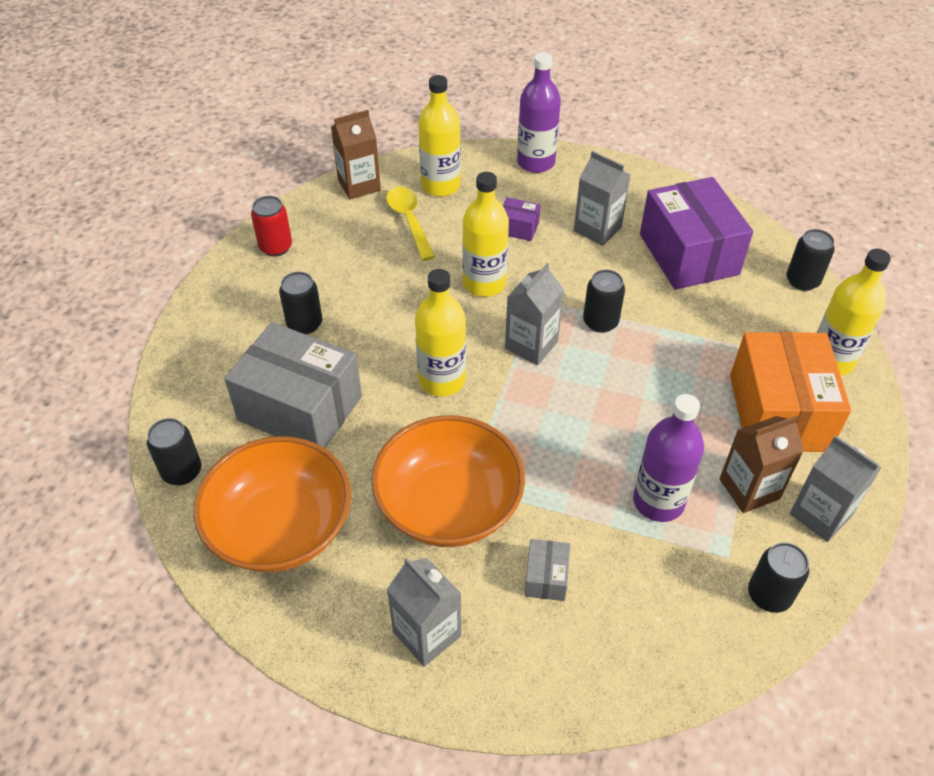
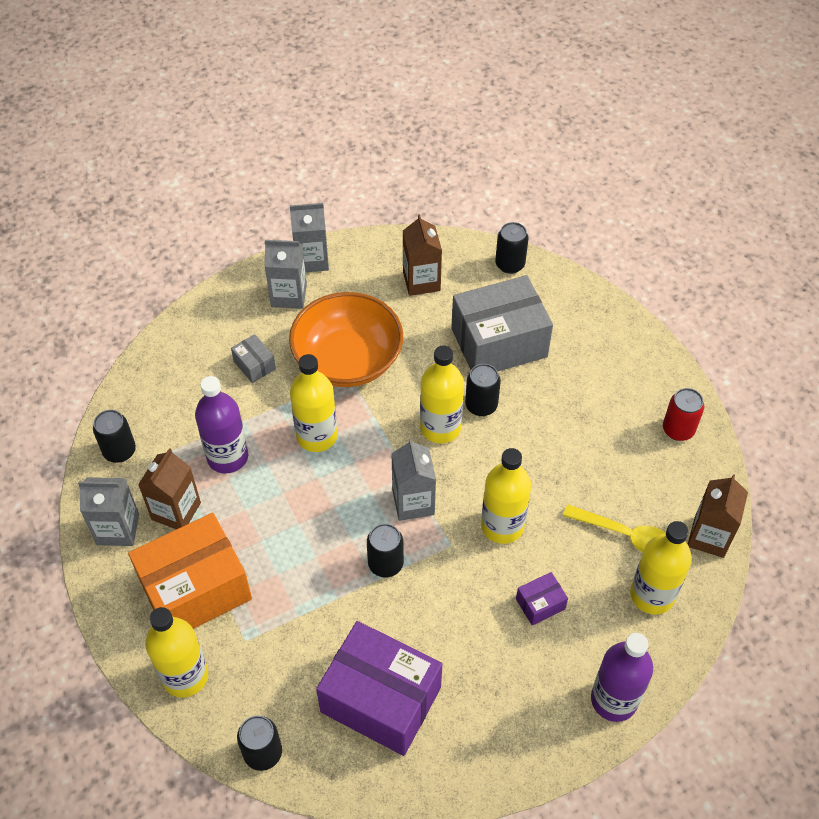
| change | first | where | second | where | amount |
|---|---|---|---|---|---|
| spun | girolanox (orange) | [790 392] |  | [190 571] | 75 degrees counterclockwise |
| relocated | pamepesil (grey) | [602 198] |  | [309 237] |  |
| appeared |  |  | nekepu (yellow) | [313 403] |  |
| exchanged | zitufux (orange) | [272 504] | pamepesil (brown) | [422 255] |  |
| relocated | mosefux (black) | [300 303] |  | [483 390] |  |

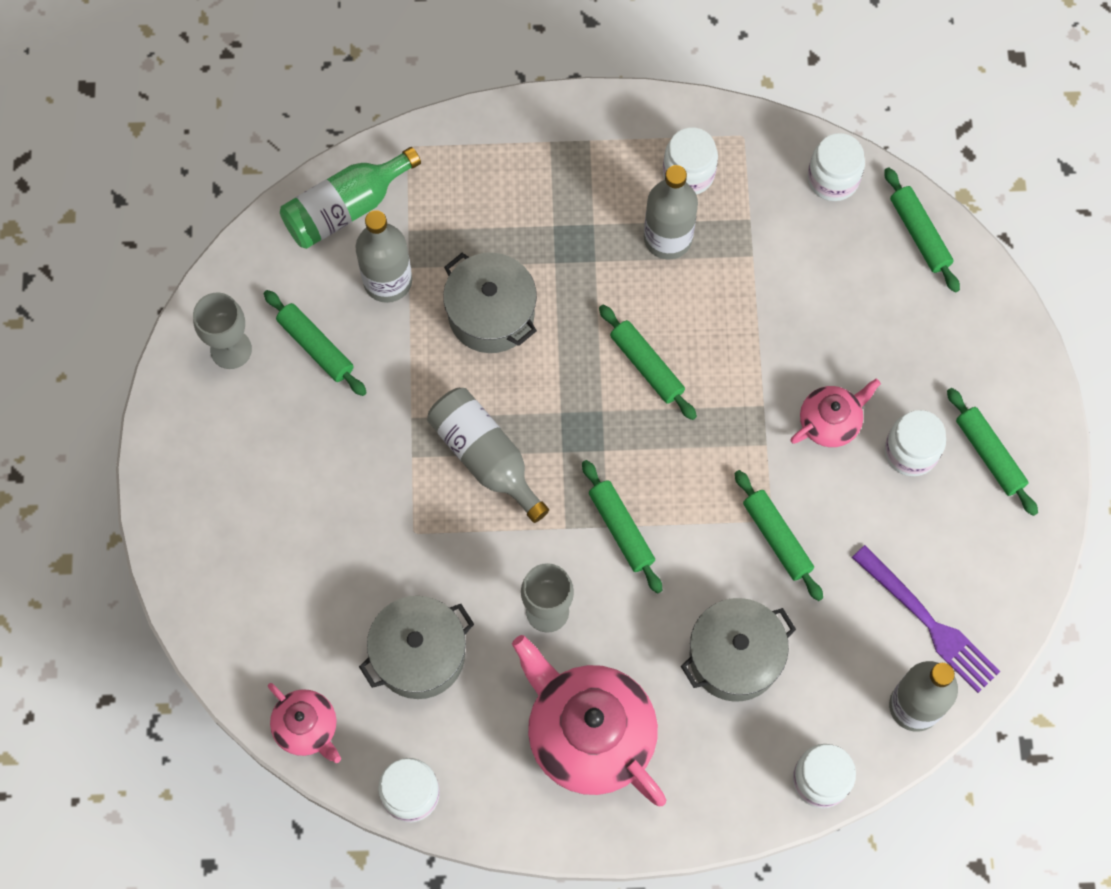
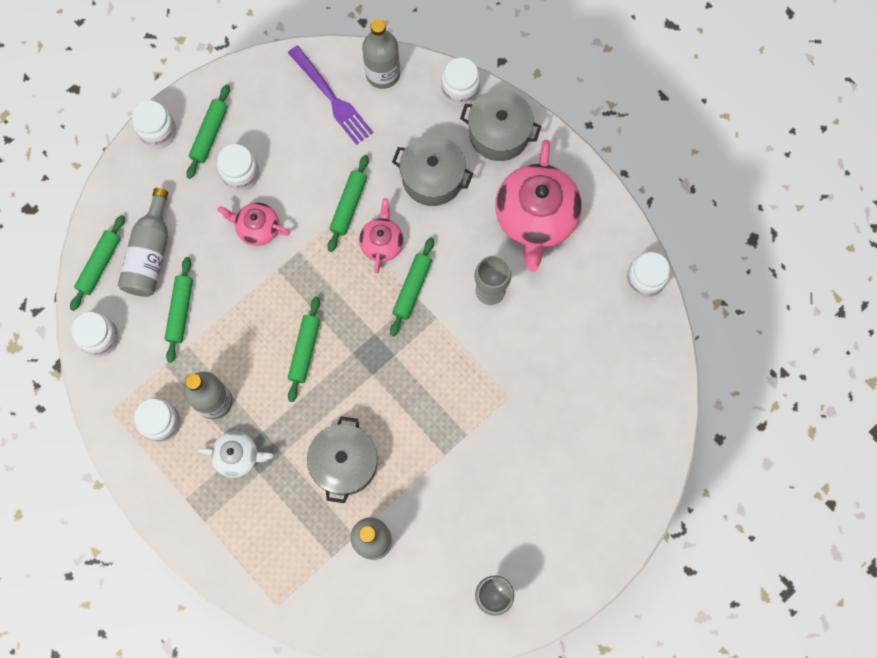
| change | first | where | second | where | amount |
|---|---|---|---|---|---|
| relocated | nekepu (grey) | [488 455] |  | [143 242] |  |
| appeared |  |  | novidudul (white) | [154 125] |  |
| relocated | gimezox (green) | [315 343] |  | [178 310] |  |
| appeared |  |  | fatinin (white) | [235 454] |  |
| spun | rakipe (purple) | [926 619] |  | [330 95] | 135 degrees clockwise |
| relocated | fatinin (pink) | [304 723] |  | [381 235] |  |
| relocated | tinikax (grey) | [416 647] |  | [500 125] |  |
| missing | nekepu (green) | [350 198] |  |  |  |

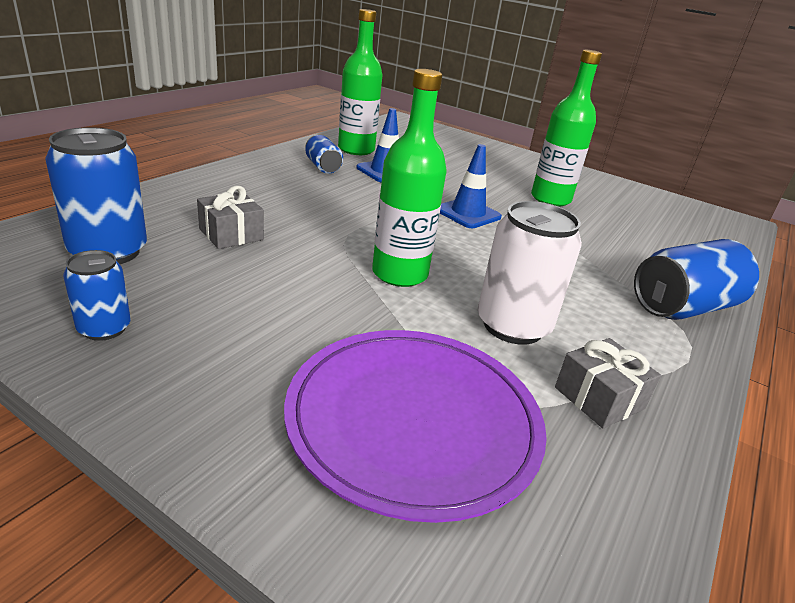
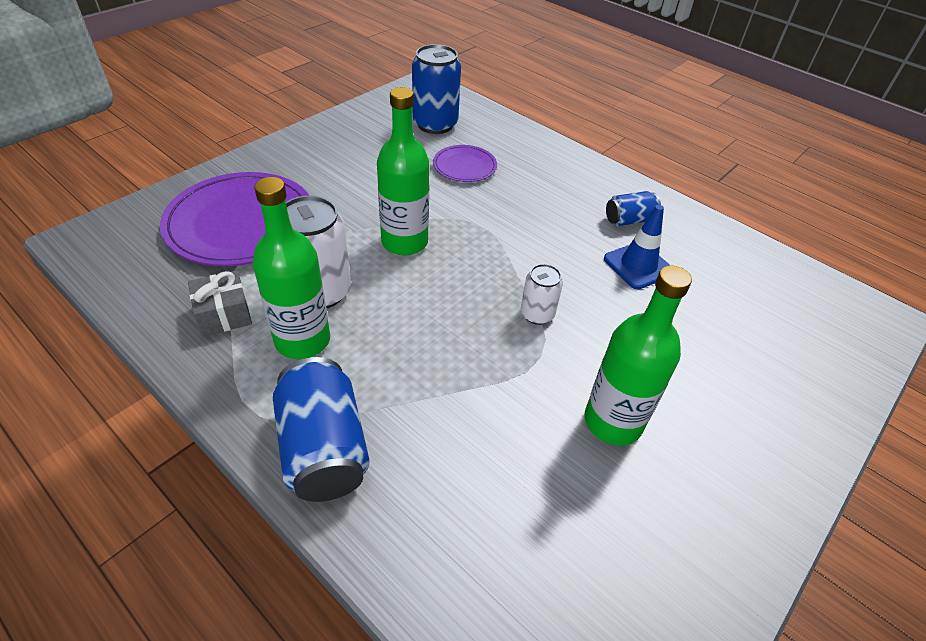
| change | first | where | second | where | amount |
|---|---|---|---|---|---|
| relocated | nekepu (green) | [360 82] |  | [291 268] |  |
| exchanged | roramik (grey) | [230 217] | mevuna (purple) | [465 163] |  |
| exchanged | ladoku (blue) | [471 186] | mosefux (white) | [542 294] |  |
| missing | mosefux (blue) | [97 295] |  |  |  |

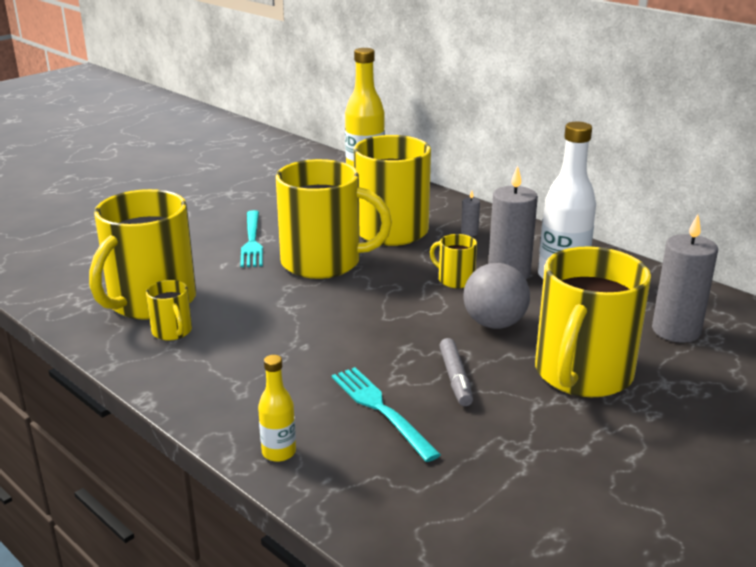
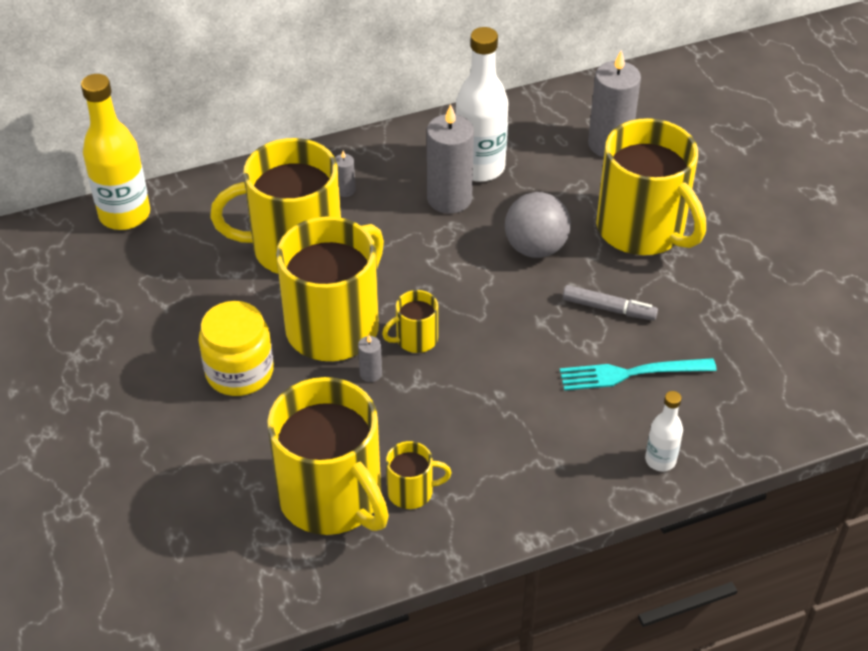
| change | first | where | second | where | amount |
|---|---|---|---|---|---|
| exchanged | rakipe (turquoise) | [251 238] | novidudul (yellow) | [236 348] |  |
| appeared |  |  | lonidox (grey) | [370 358] |  |
| relocated | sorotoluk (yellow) | [453 261] |  | [410 321] |  |
| colour | nekepu (yellow) | [277 408] | nekepu (white) | [664 431] |  |

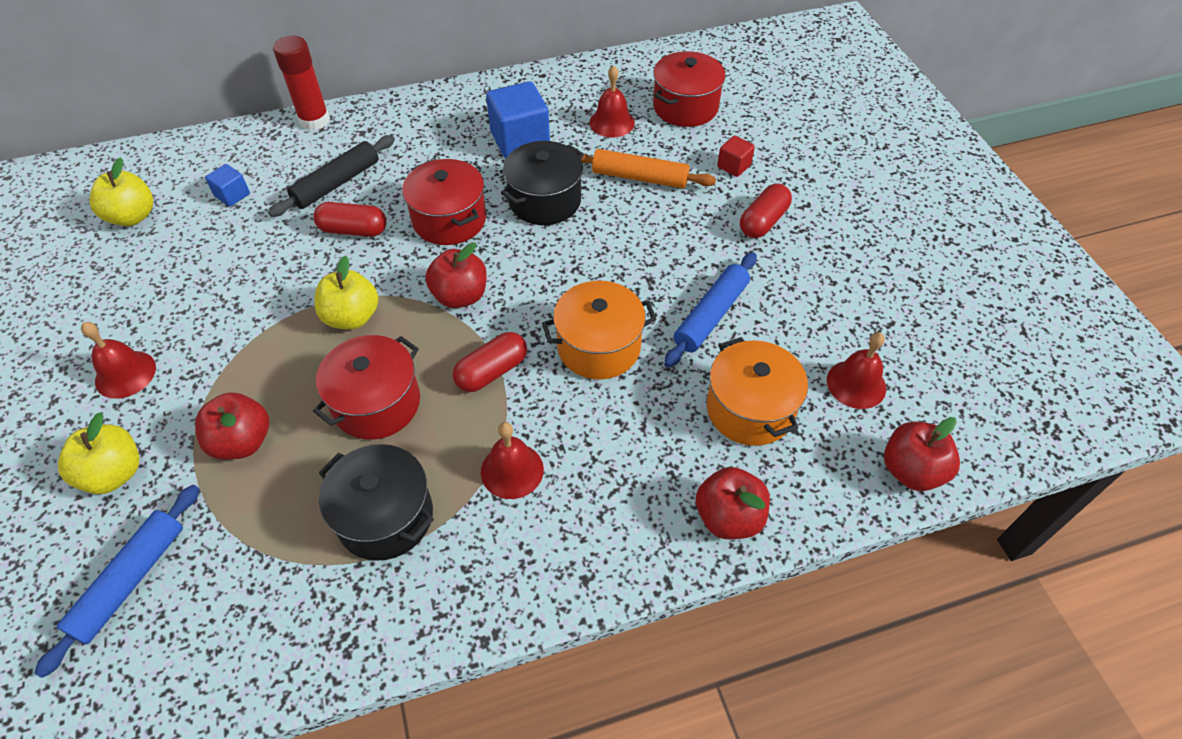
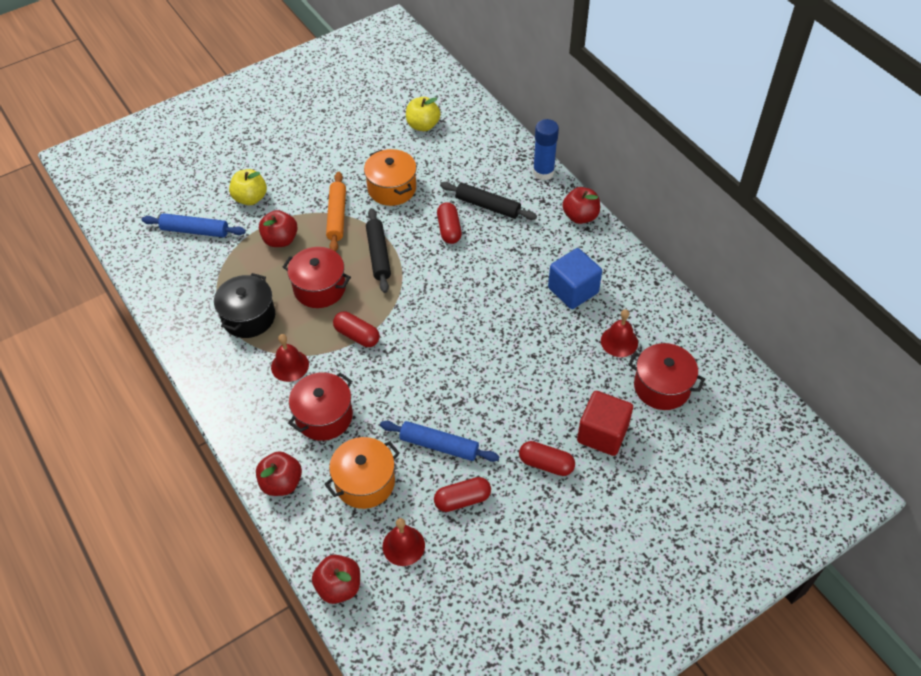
| change | first | where | second | where | amount |
|---|---|---|---|---|---|
| relocated | tinikax (red) | [444 202] |  | [320 407] |  |
| relocated | gimezox (orange) | [648 169] |  | [336 212] |  |
| relocated | tinikax (orange) | [599 330] |  | [390 177] |  |
| exchanged | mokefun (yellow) | [346 293] | gimezox (black) | [378 250] |  |
| appeared |  |  | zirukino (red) | [462 494] |  |
| colour | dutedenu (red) | [301 83] | dutedenu (blue) | [546 149] |  |
| relocated | mokefun (red) | [456 275] |  | [581 205] |  |
| size | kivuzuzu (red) | [736 156] |  | [605 423] | x1.96 |
| missing | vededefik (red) | [118 360] |  |  |  |
| missing | kivuzuzu (blue) | [227 185] |  |  |  |
| missing | tinikax (black) | [542 183] |  |  |  |

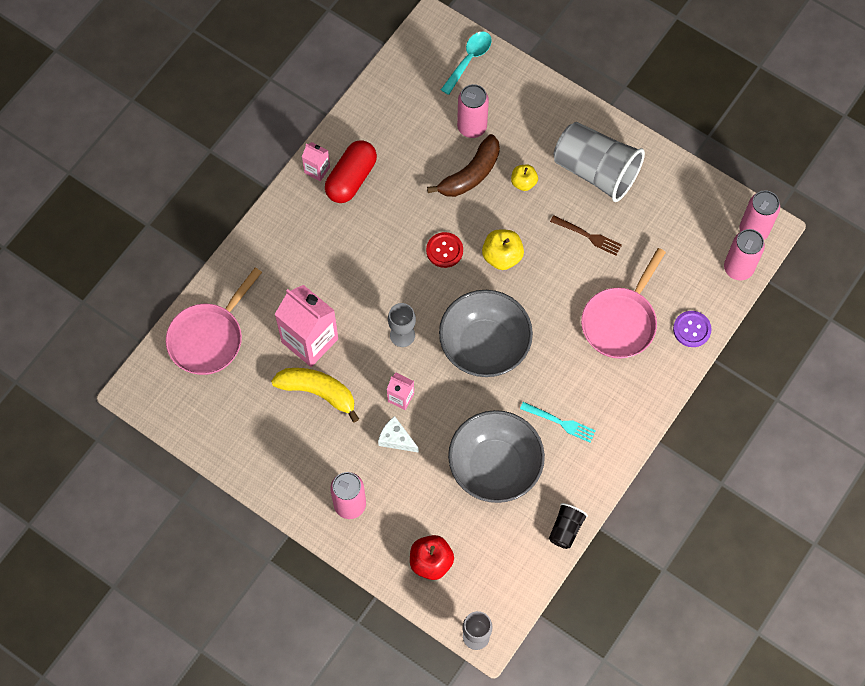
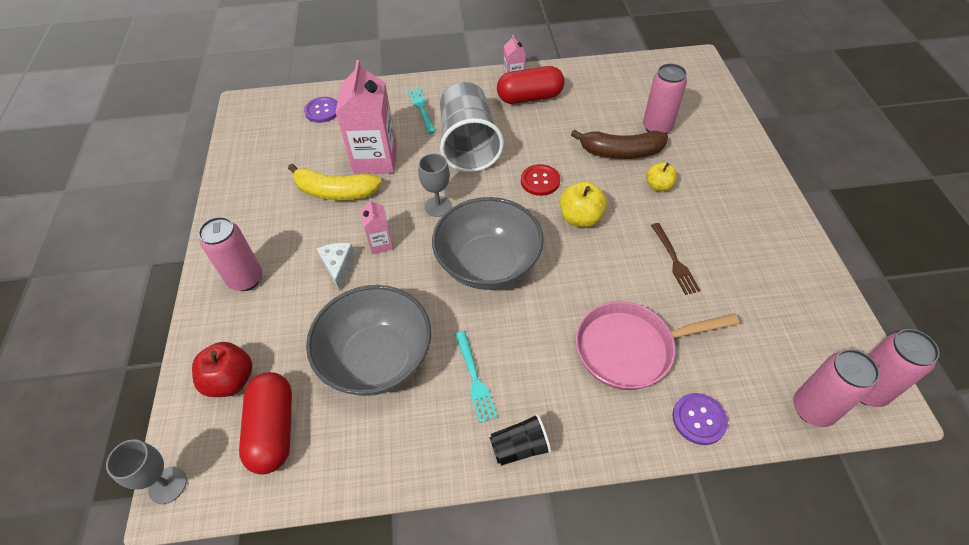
| change | first | where | second | where | amount |
|---|---|---|---|---|---|
| appeared |  |  | zirukino (red) | [265 423] |  |
| spun | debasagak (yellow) | [315 395] |  | [335 182] | 120 degrees clockwise |
| exchanged | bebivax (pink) | [214 321] | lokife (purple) | [321 110] |  |
| appeared |  |  | rakipe (turquoise) | [422 111] |  |
| relocated | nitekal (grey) | [599 162] |  | [472 127] |  |
| relocated | nitekal (black) | [568 526] |  | [520 439] |  |
| missing | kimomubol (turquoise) | [466 63] |  |  |  |

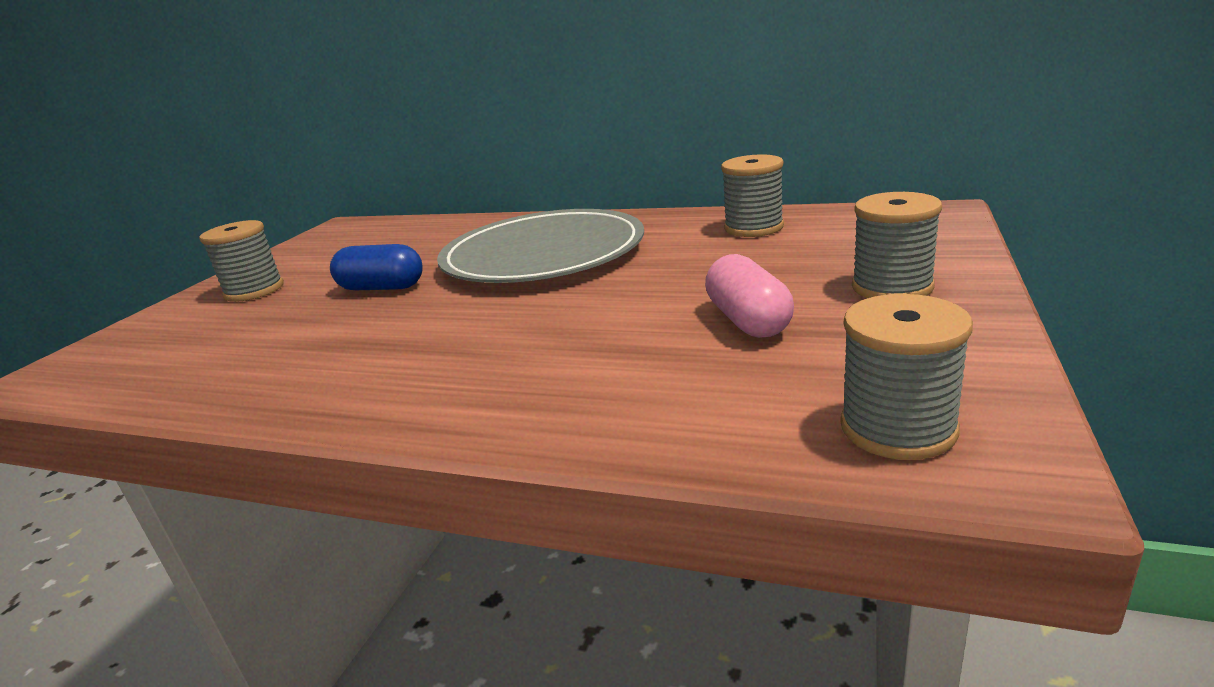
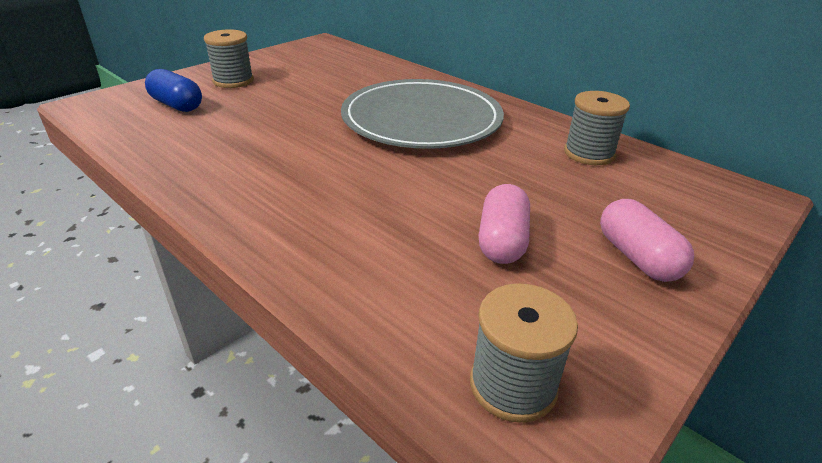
| change | first | where | second | where | amount |
|---|---|---|---|---|---|
| relocated | zirukino (blue) | [376 267] |  | [173 90] |  |
| exchanged | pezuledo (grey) | [897 245] | zirukino (pink) | [647 240] |  |

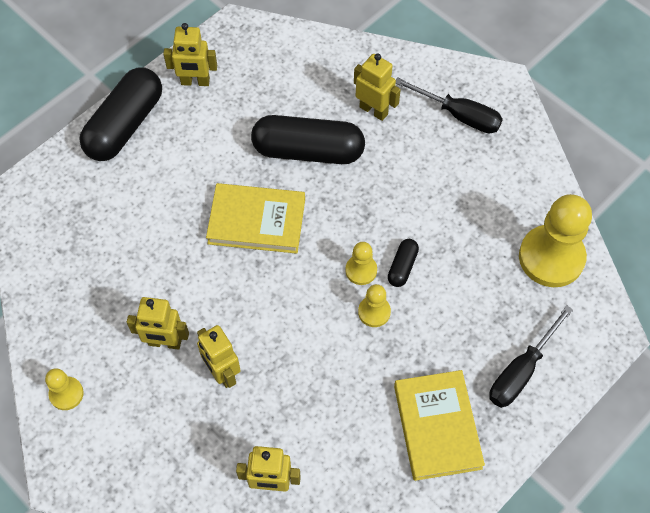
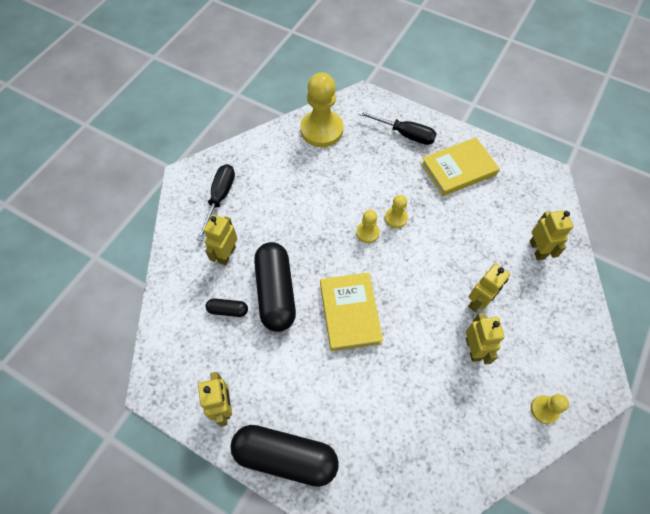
| change | first | where | second | where | amount |
|---|---|---|---|---|---|
| relocated | zirukino (black) | [403 263] |  | [227 307] |  |

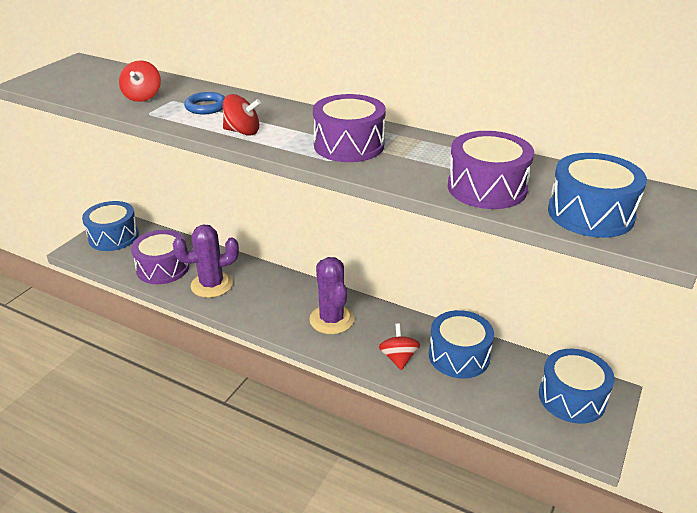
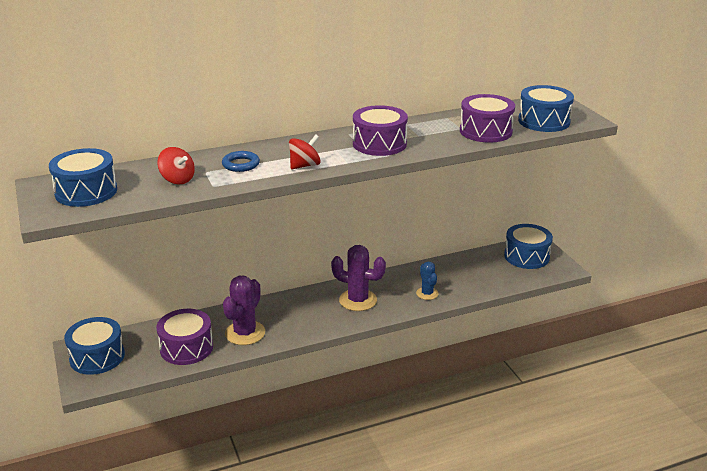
| change | first | where | second | where | amount |
|---|---|---|---|---|---|
| relocated | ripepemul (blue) | [461 344] |  | [83 177] |  |
| exchanged | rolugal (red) | [399 346] | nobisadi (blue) | [427 281] |  |

